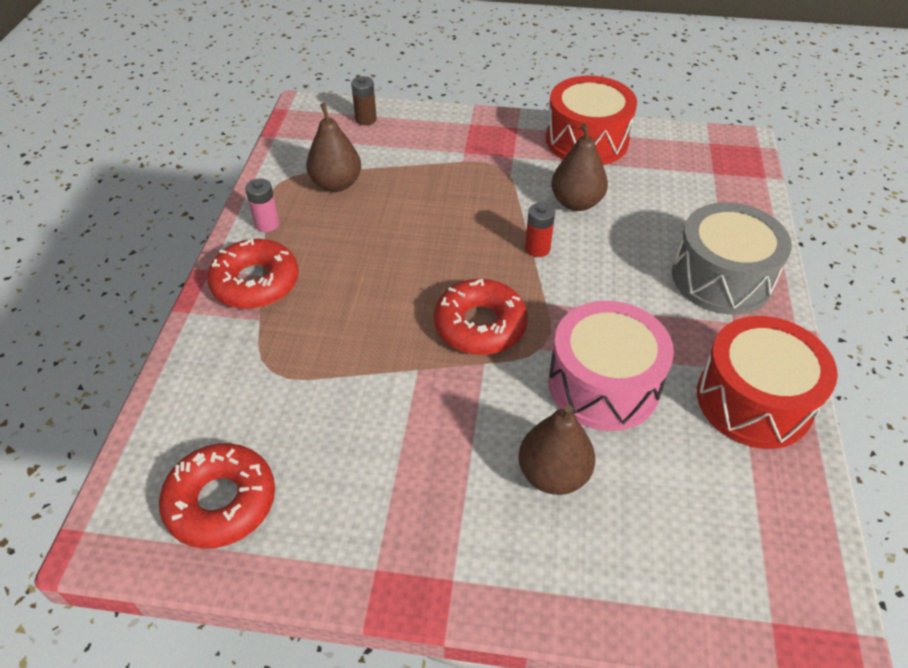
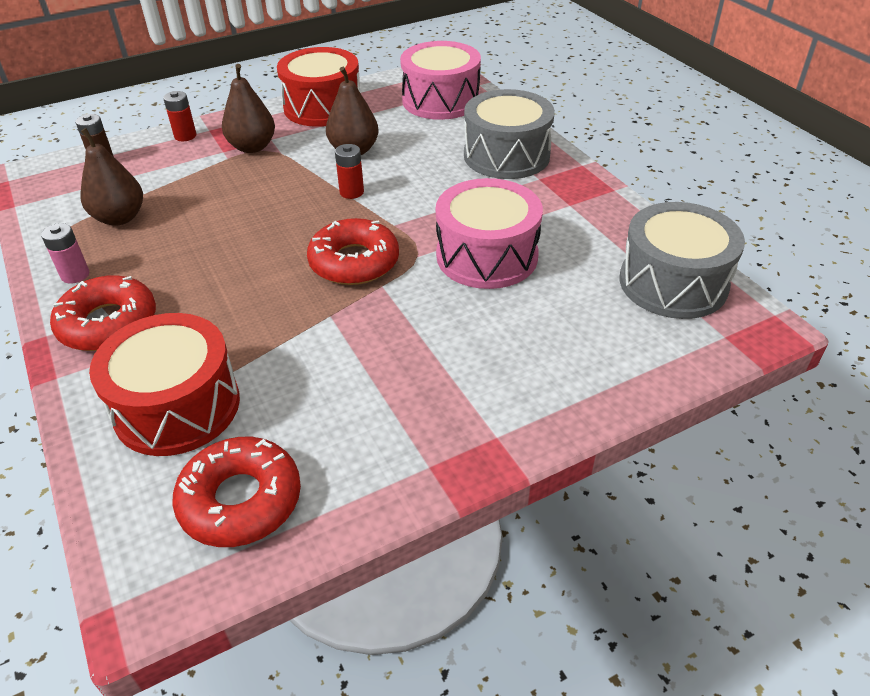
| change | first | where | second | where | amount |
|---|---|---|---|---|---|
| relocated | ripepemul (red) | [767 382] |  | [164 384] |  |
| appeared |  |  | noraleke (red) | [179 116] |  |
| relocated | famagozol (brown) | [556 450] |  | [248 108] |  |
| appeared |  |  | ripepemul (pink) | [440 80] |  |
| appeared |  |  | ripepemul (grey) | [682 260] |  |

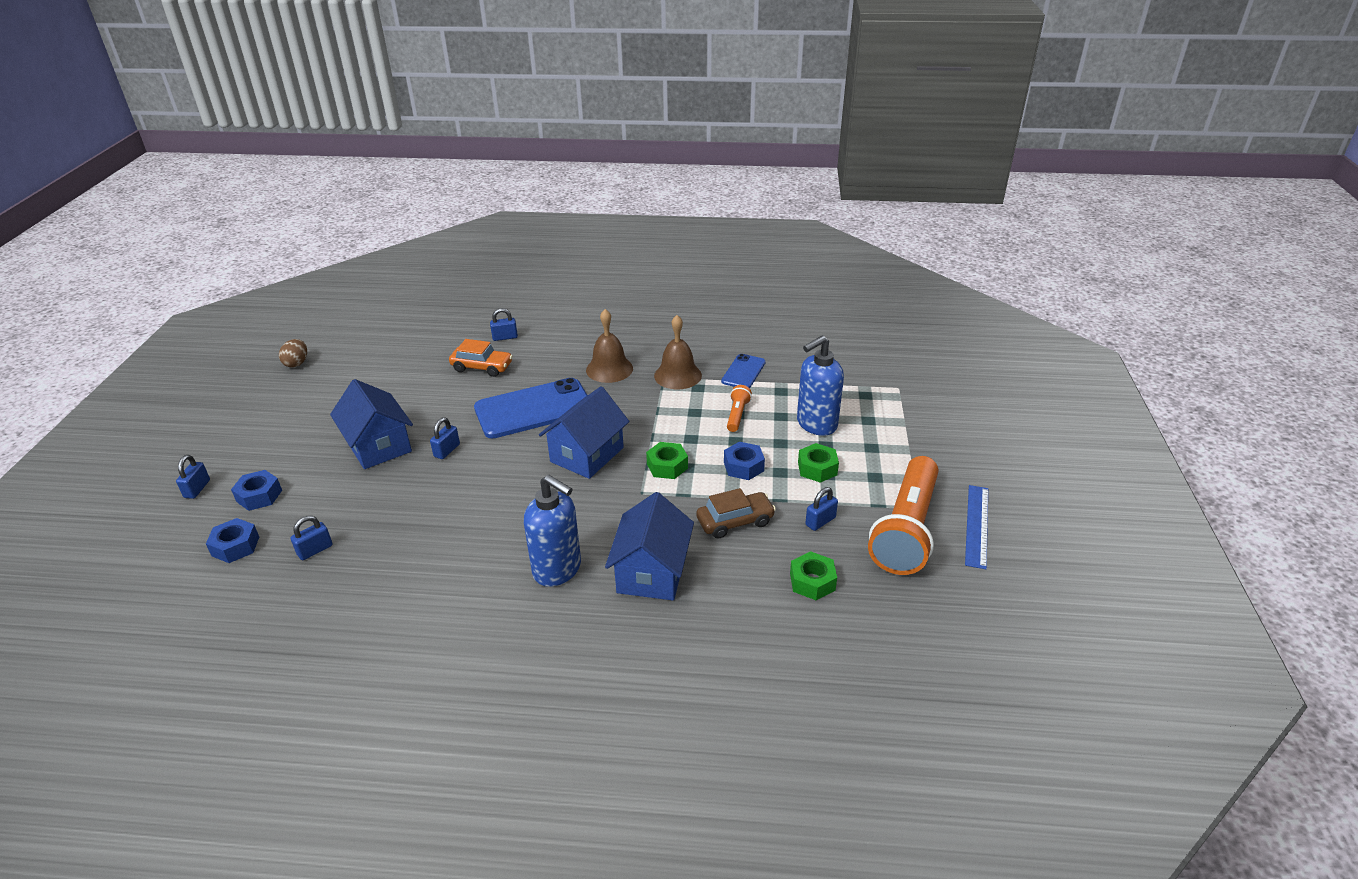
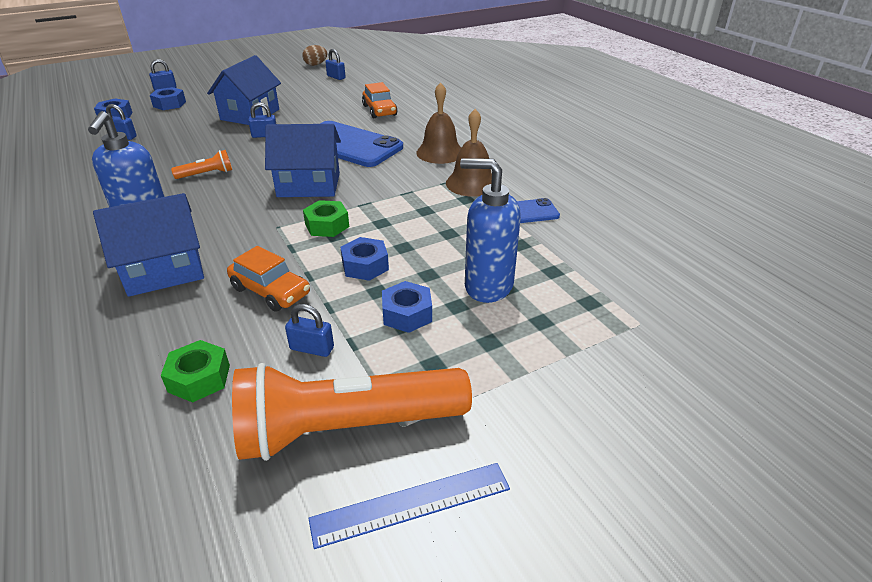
| change | first | where | second | where | amount |
|---|---|---|---|---|---|
| relocated | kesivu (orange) | [739 408] |  | [201 164] |  |
| colour | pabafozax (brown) | [736 513] | pabafozax (orange) | [268 279] |  |
| relocated | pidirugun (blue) | [504 324] |  | [335 64] |  |
| colour | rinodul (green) | [818 463] | rinodul (blue) | [407 307] |  |

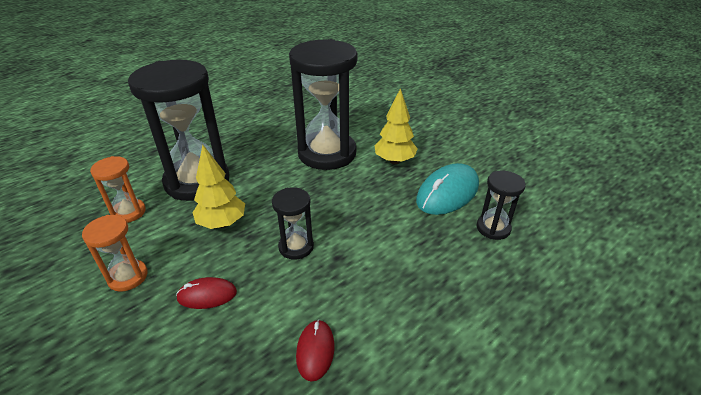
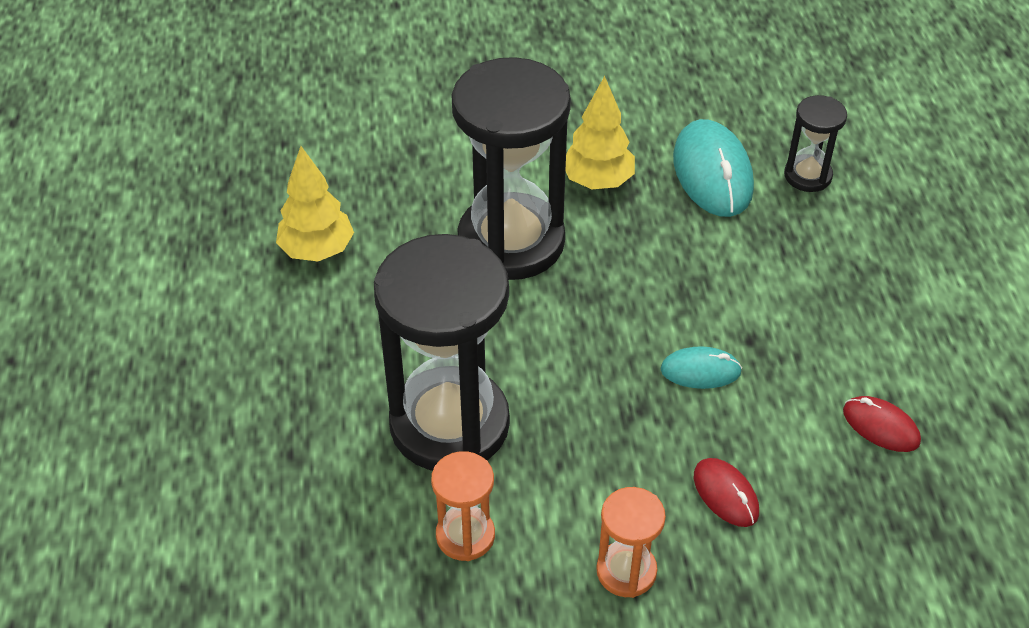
| change | first | where | second | where | amount |
|---|---|---|---|---|---|
| relocated | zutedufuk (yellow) | [218 187] |  | [315 203] |  |
| exchanged | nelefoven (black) | [293 223] | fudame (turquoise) | [701 367] |  |
| spun | fudame (red) | [206 293] |  | [726 492] | 60 degrees counterclockwise |

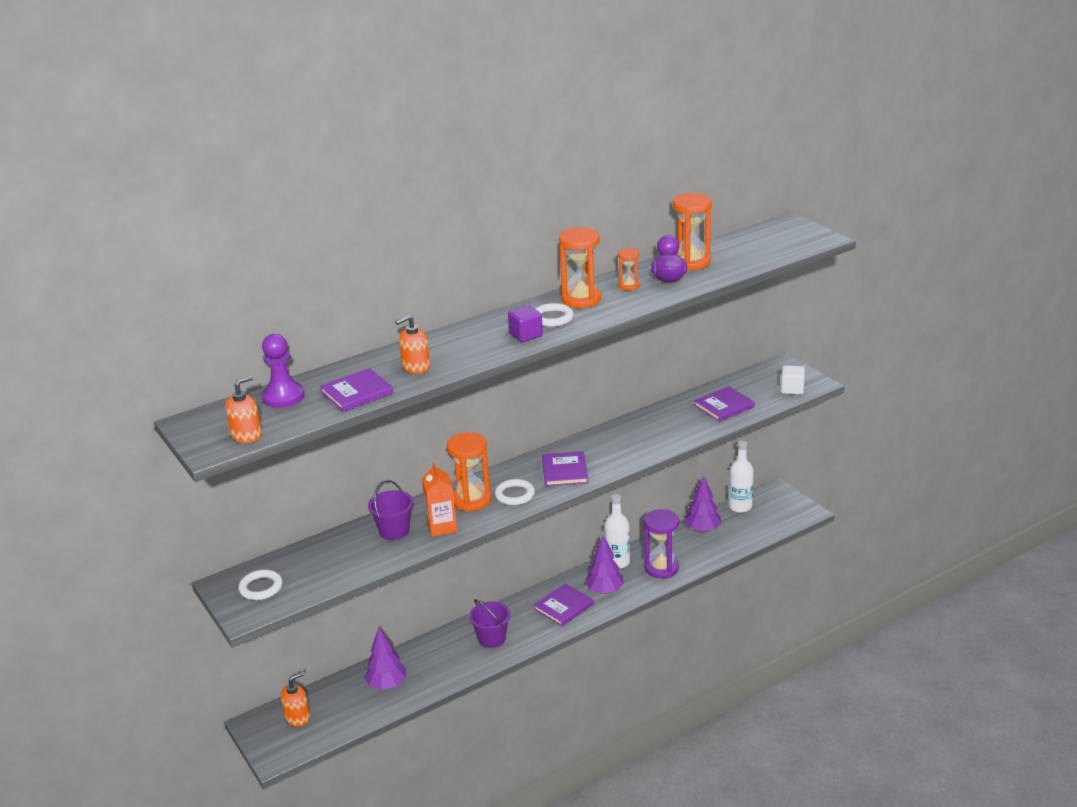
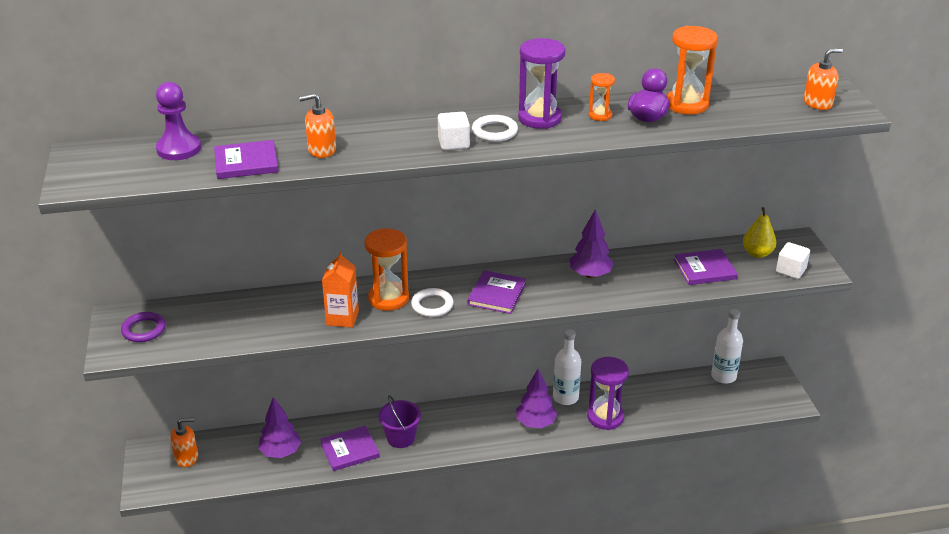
| change | first | where | second | where | amount |
|---|---|---|---|---|---|
| colour | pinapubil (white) | [260 585] | pinapubil (purple) | [143 327] |  |
| relocated | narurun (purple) | [564 604] |  | [350 448] |  |
| colour | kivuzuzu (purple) | [525 323] | kivuzuzu (white) | [454 131] |  |
| colour | nelefoven (orange) | [580 267] | nelefoven (purple) | [541 83] |  |
| relocated | zutedufuk (purple) | [703 504] |  | [592 243] |  |
| appeared |  |  | famagozol (yellow) | [759 232] |  |
| relocated | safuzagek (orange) | [243 409] |  | [823 79] |  |
| missing | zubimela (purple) | [391 510] |  |  |  |

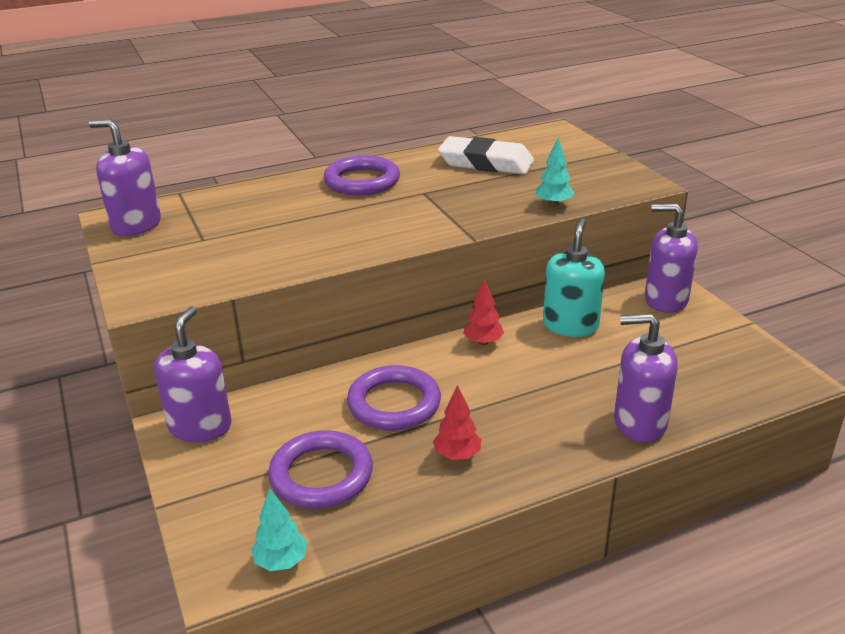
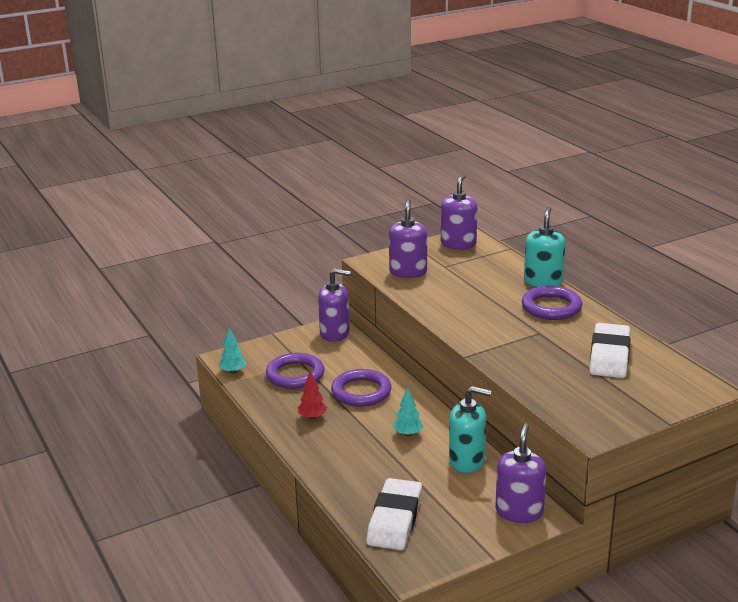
| change | first | where | second | where | amount |
|---|---|---|---|---|---|
| appeared |  |  | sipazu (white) | [394 514] |  |
| relocated | safuzagek (purple) | [646 378] |  | [408 238] |  |
| relocated | zutedufuk (turquoise) | [554 172] |  | [408 411] |  |
| appeared |  |  | safuzagek (turquoise) | [544 247] |  |
| missing | zutedufuk (red) | [483 311] |  |  |  |

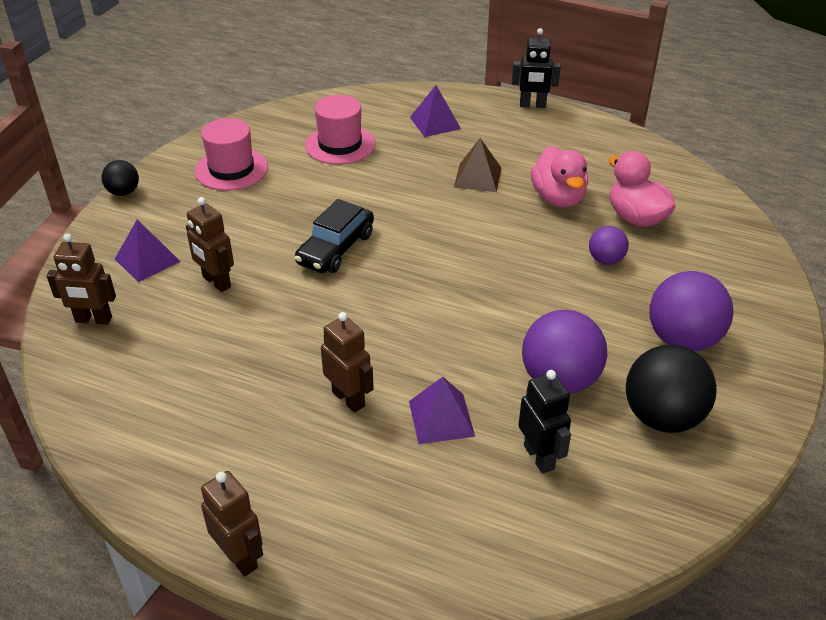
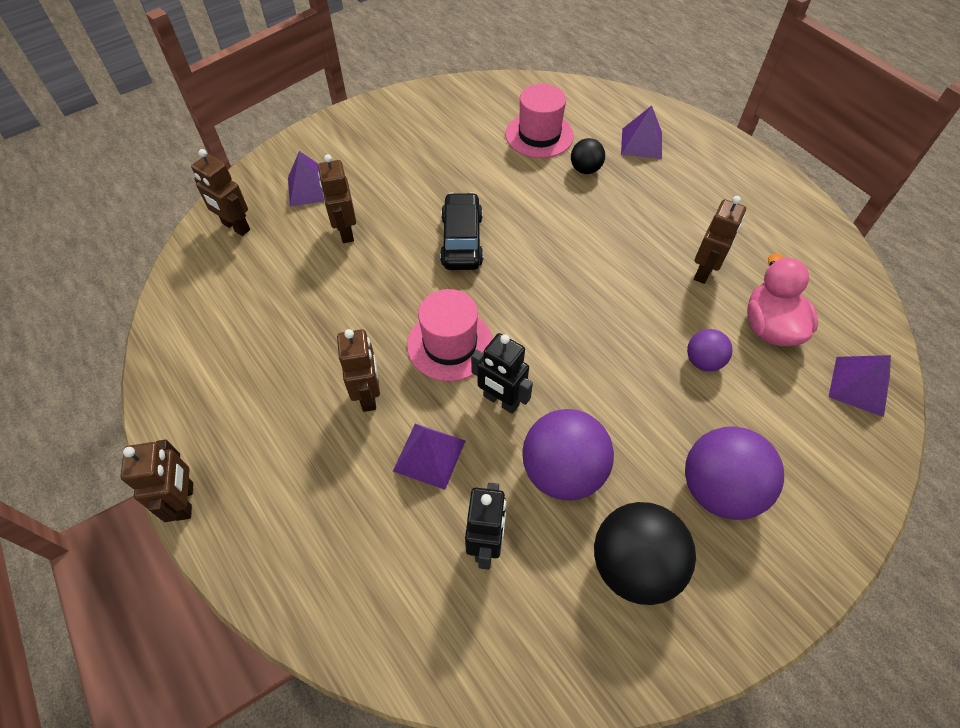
| change | first | where | second | where | amount |
|---|---|---|---|---|---|
| relocated | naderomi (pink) | [231 154] |  | [450 335] |  |
| spun | pabafozax (black) | [334 236] |  | [461 231] | 120 degrees clockwise |
| relocated | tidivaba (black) | [536 68] |  | [502 373] |  |
| relocated | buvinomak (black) | [120 178] |  | [588 156] |  |
| exchanged | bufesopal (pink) | [559 176] | tidivaba (brown) | [720 240] |  |
| appeared |  |  | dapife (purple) | [860 386] |  |
| missing | dapife (brown) | [477 165] |  |  |  |

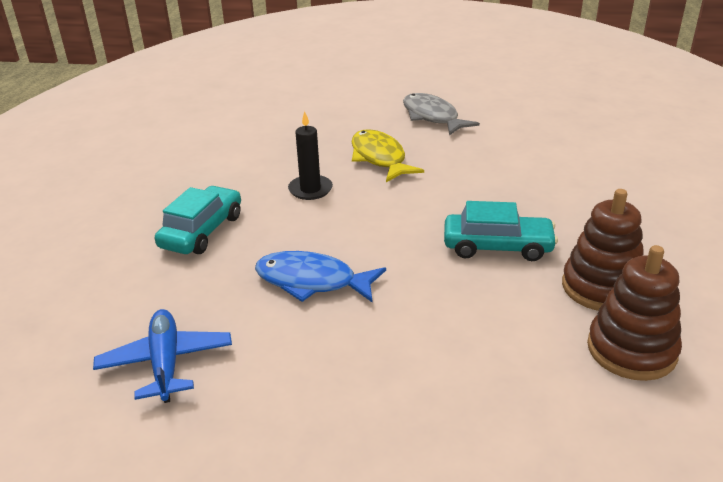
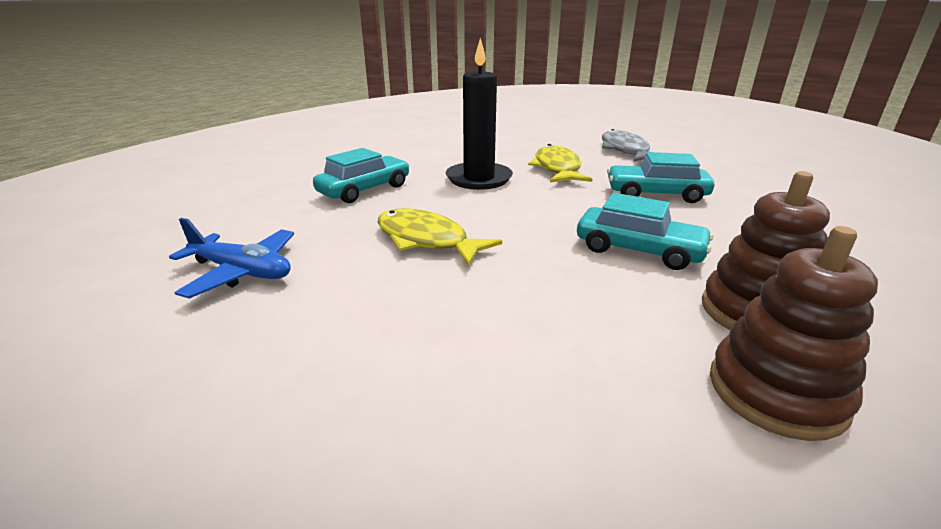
| change | first | where | second | where | amount |
|---|---|---|---|---|---|
| spun | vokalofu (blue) | [162 356] |  | [231 258] | 105 degrees clockwise |
| colour | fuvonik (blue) | [320 276] | fuvonik (yellow) | [439 237] |  |
| size | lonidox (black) | [310 155] |  | [479 114] | x1.59 |
| appeared |  |  | pabafozax (turquoise) | [660 177] |  |

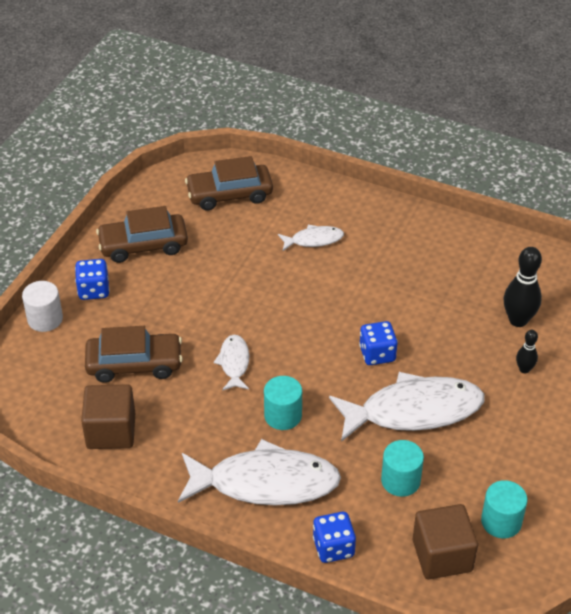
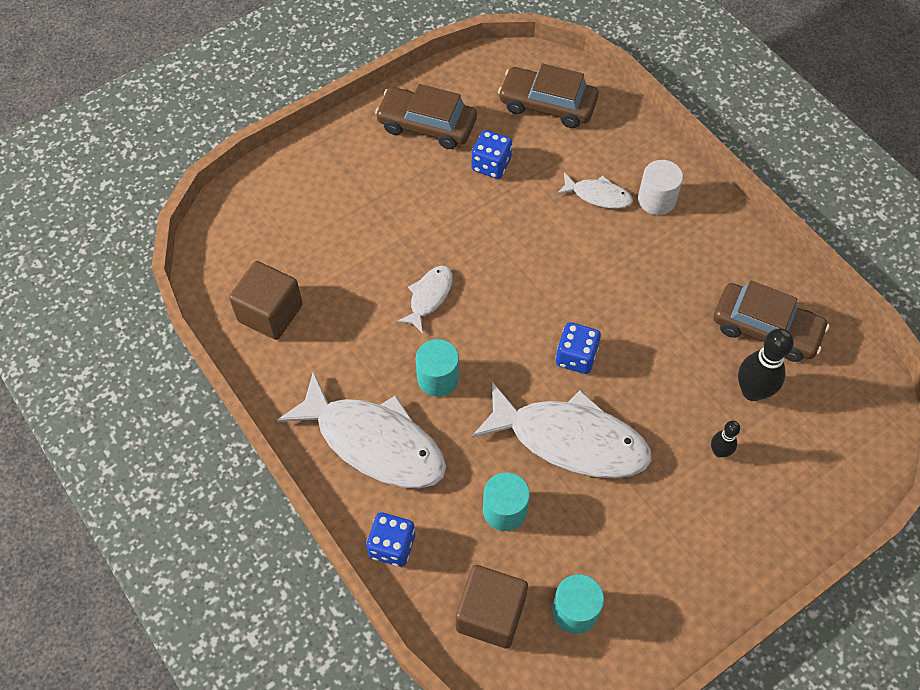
| change | first | where | second | where | amount |
|---|---|---|---|---|---|
| relocated | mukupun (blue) | [92 279] |  | [492 154] |  |
| relocated | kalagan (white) | [42 306] |  | [660 187] |  |
| relocated | pabafozax (brown) | [134 354] |  | [771 321] |  |

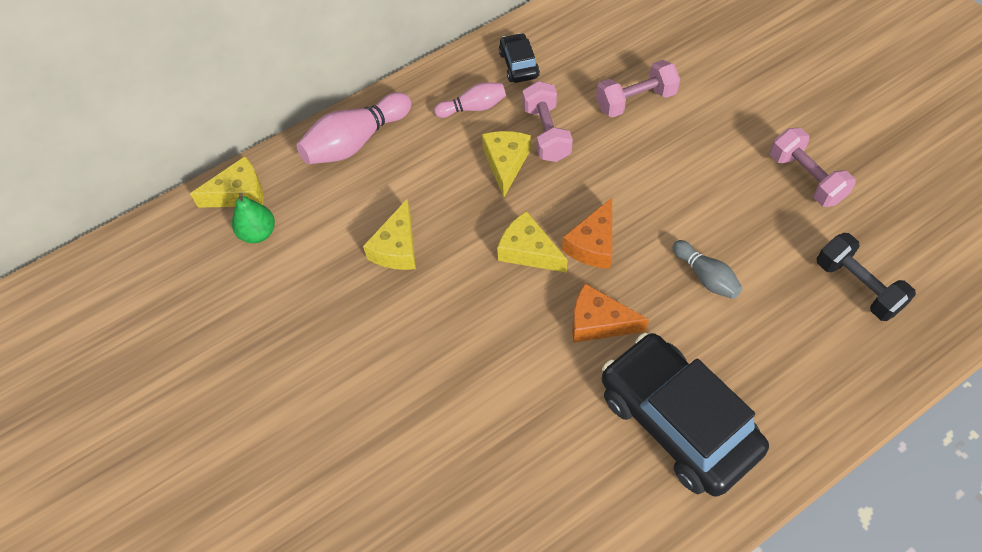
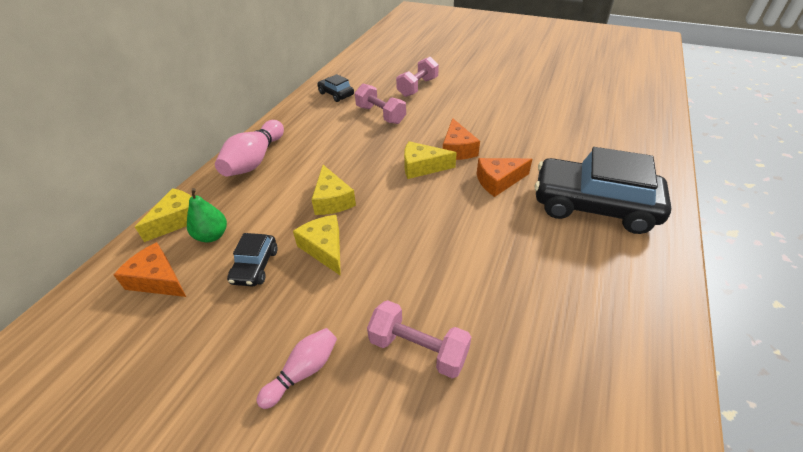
| change | first | where | second | where | amount |
|---|---|---|---|---|---|
| appeared |  |  | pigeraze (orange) | [150 269] |  |
| appeared |  |  | pabafozax (black) | [252 260] |  |
| relocated | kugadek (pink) | [470 100] |  | [296 368] |  |
| relocated | pigeraze (yellow) | [506 164] |  | [317 245] |  |
| relocated | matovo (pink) | [813 167] |  | [419 339] |  |
| missing | kugadek (grey) | [707 269] |  |  |  |
| missing | matovo (black) | [866 277] |  |  |  |

